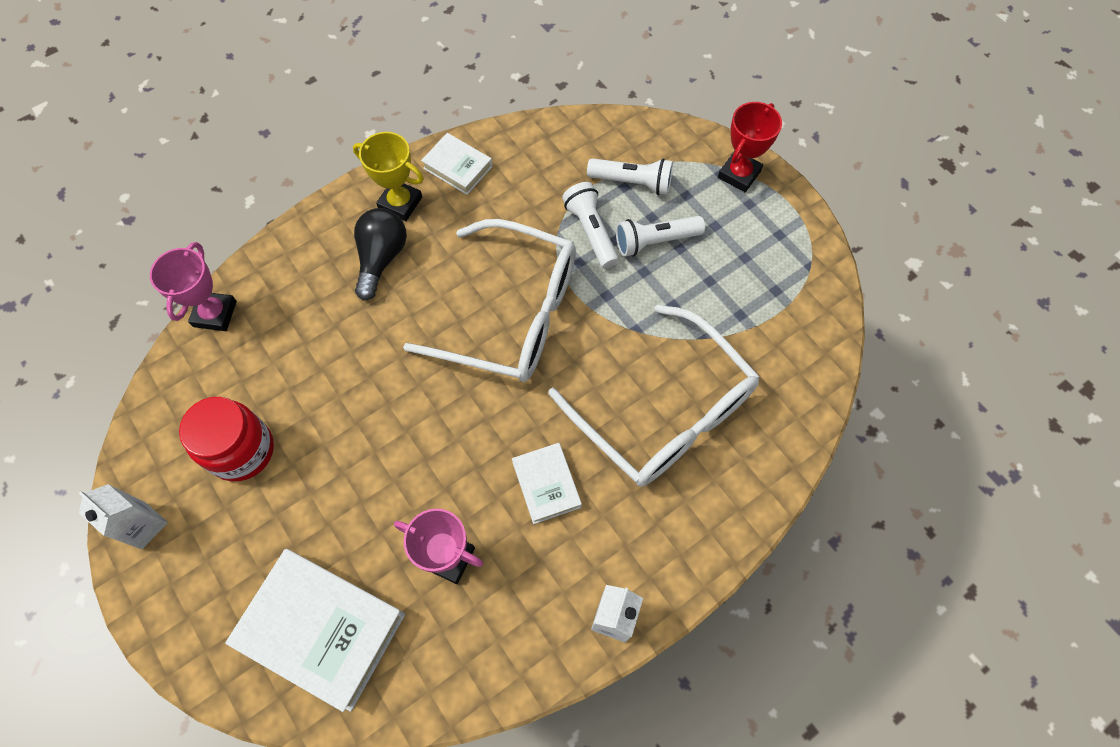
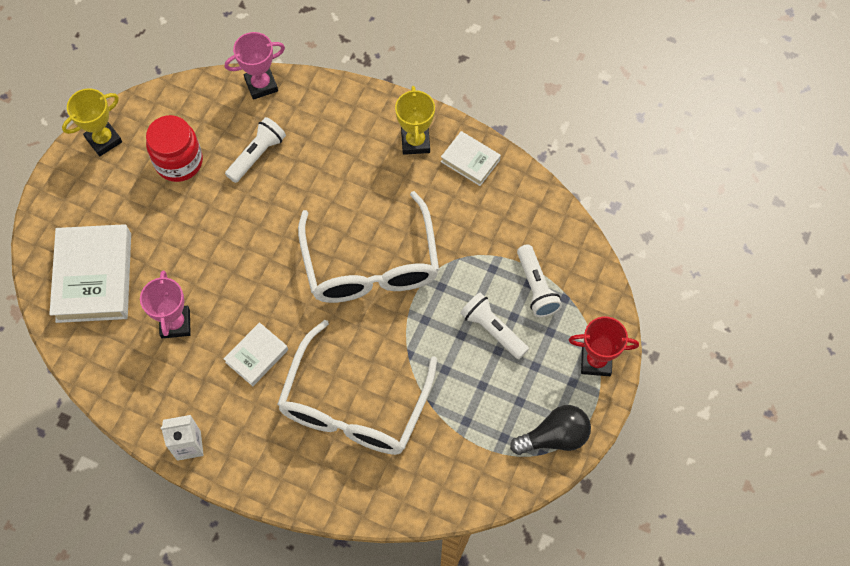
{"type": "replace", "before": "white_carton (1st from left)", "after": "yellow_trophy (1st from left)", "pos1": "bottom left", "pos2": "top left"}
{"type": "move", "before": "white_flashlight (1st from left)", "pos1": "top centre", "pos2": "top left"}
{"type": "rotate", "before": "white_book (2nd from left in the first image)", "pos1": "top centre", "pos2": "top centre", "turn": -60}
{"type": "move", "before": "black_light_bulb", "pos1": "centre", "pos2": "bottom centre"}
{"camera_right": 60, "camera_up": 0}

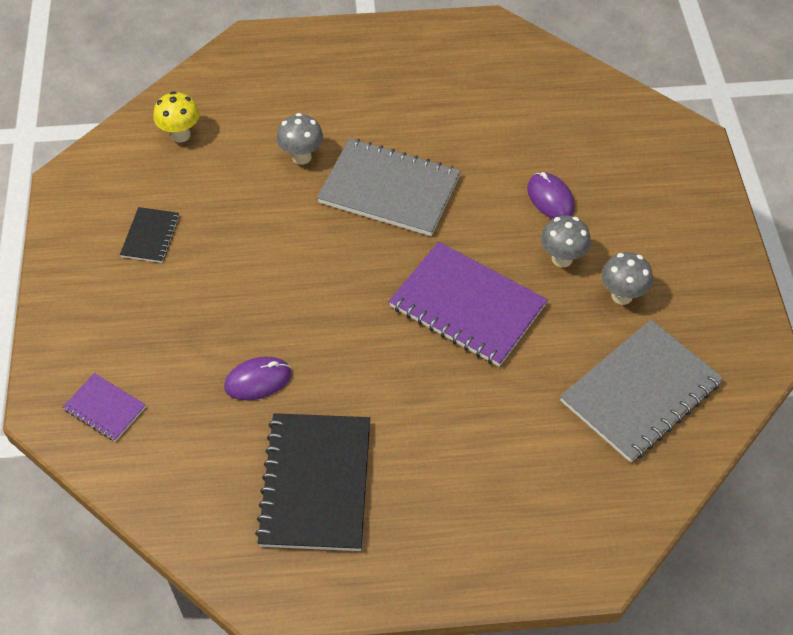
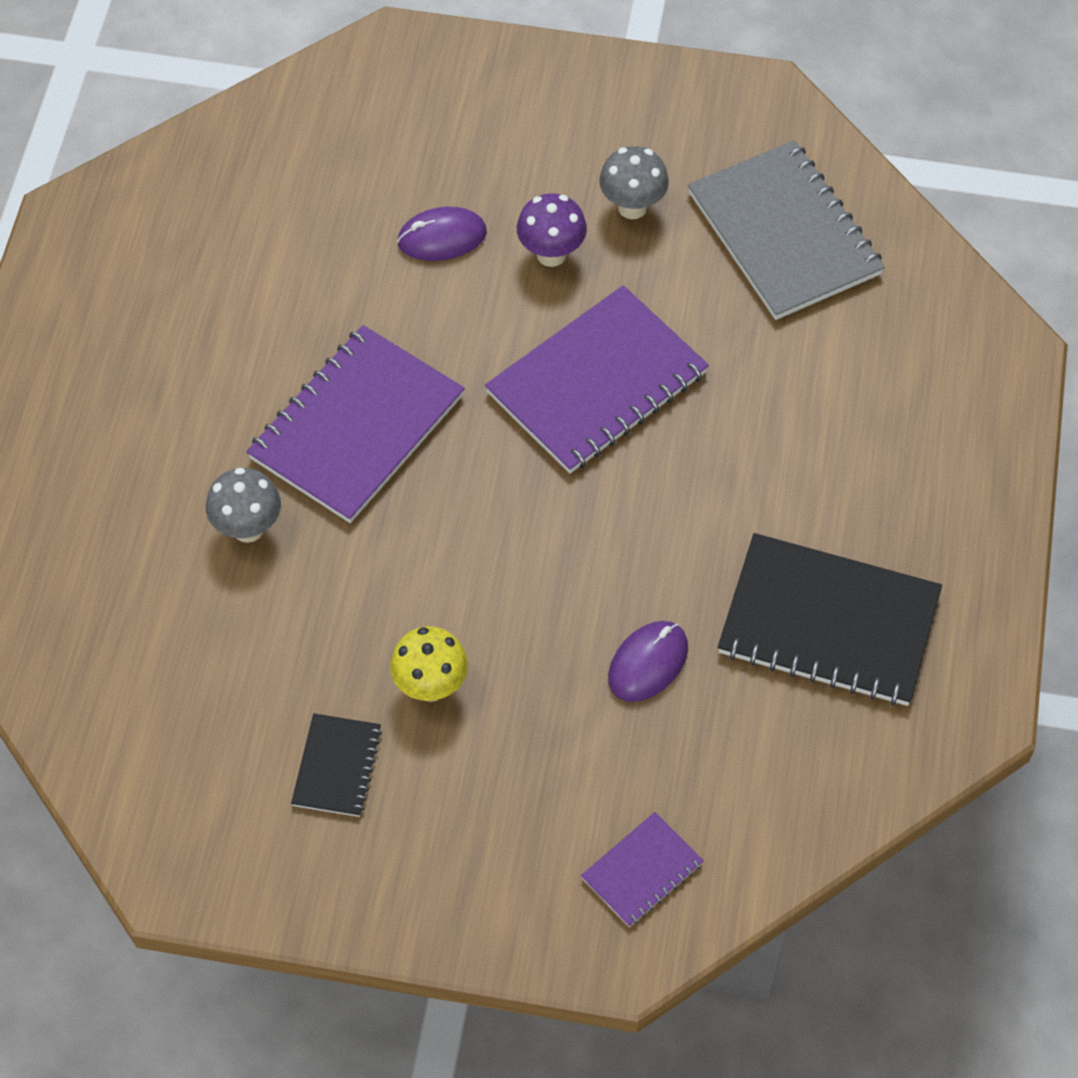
{"type": "recolor", "before": "grey_notebook (1st from left)", "after": "purple_notebook (1st from left)", "pos1": "top centre", "pos2": "middle left"}
{"type": "rotate", "before": "black_notebook (1st from left)", "pos1": "middle left", "pos2": "bottom left", "turn": 75}
{"type": "move", "before": "yellow_mushroom", "pos1": "top left", "pos2": "centre"}
{"type": "recolor", "before": "grey_mushroom (2nd from left)", "after": "purple_mushroom", "pos1": "middle right", "pos2": "top centre"}
{"type": "rotate", "before": "purple_mouse (1st from left in the first image)", "pos1": "middle left", "pos2": "centre", "turn": 45}
{"camera_right": -75, "camera_up": 5}

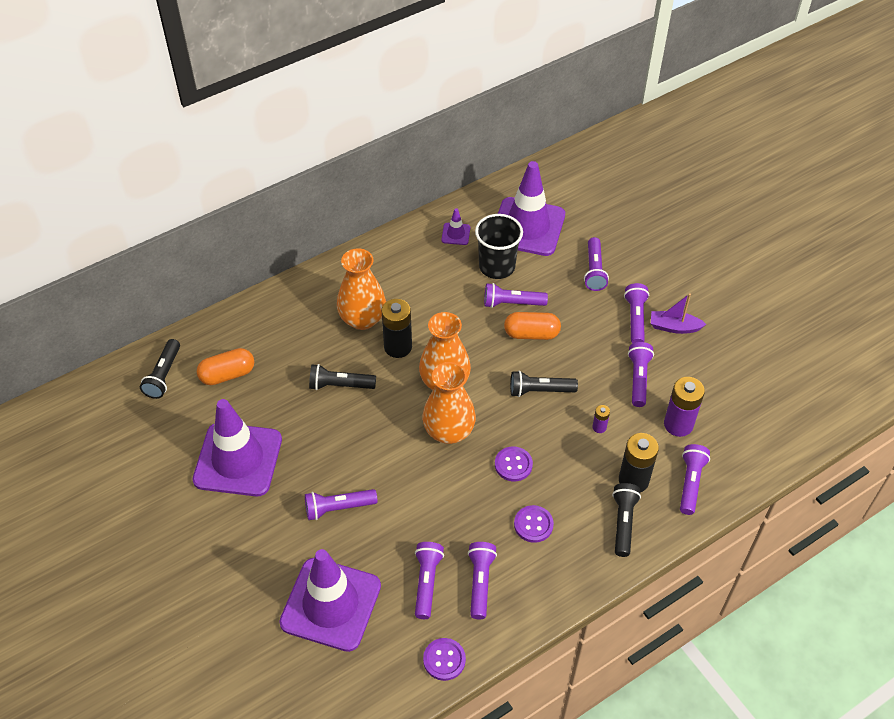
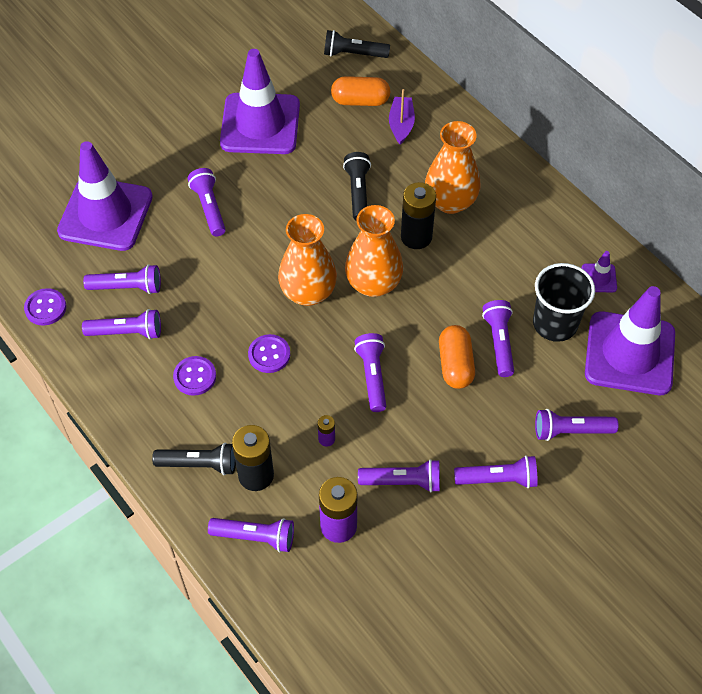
{"type": "rotate", "before": "orange_capsule (1st from left)", "pos1": "middle left", "pos2": "top centre", "turn": -60}
{"type": "recolor", "before": "black_flashlight (3rd from left)", "after": "purple_flashlight (5th from left)", "pos1": "centre", "pos2": "centre"}
{"type": "move", "before": "purple_boat", "pos1": "middle right", "pos2": "top centre"}
{"camera_right": 85, "camera_up": 5}

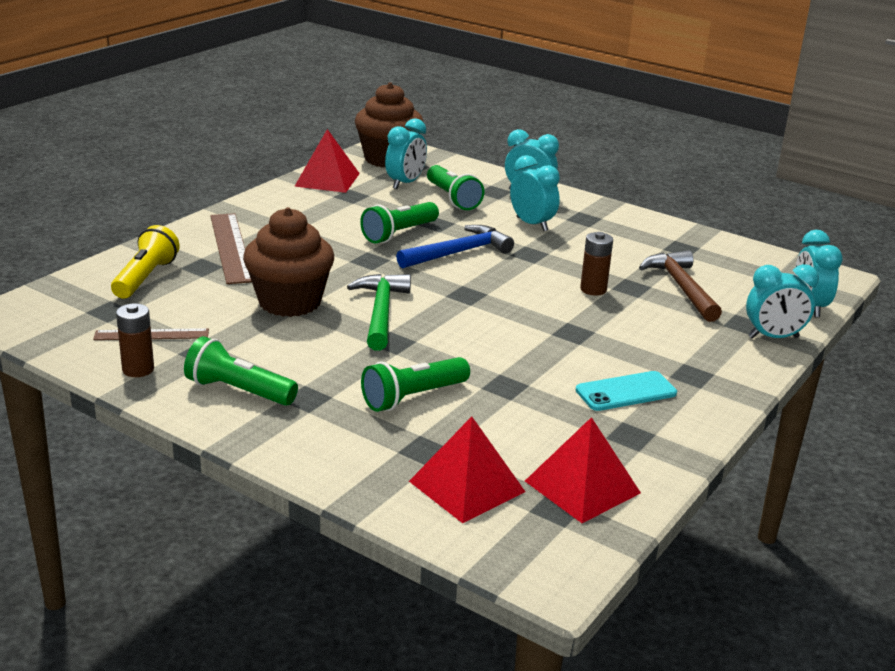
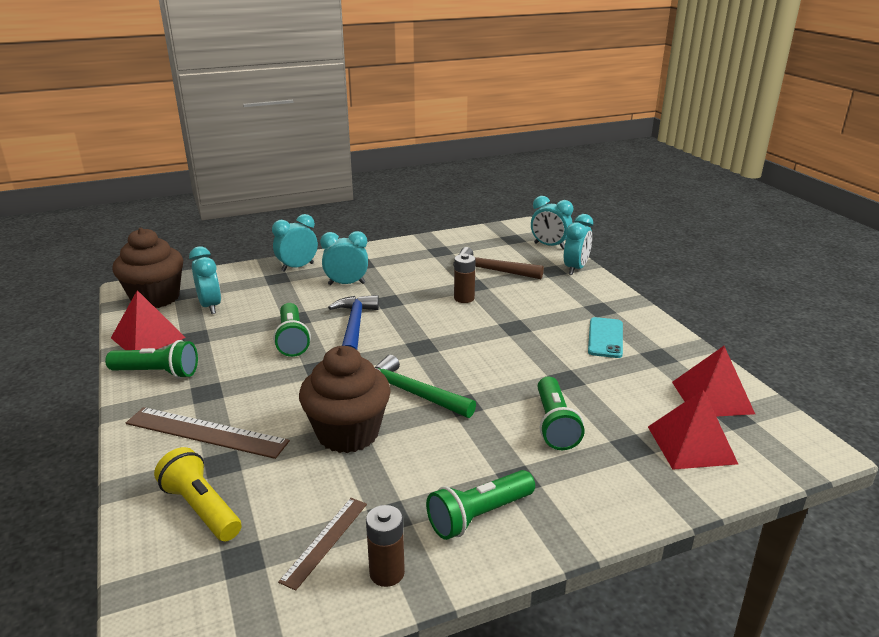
{"type": "move", "before": "green_flashlight (4th from left in the first image)", "after": "green_flashlight (1st from left)", "pos1": "top centre", "pos2": "middle left"}
{"camera_right": -55, "camera_up": 0}

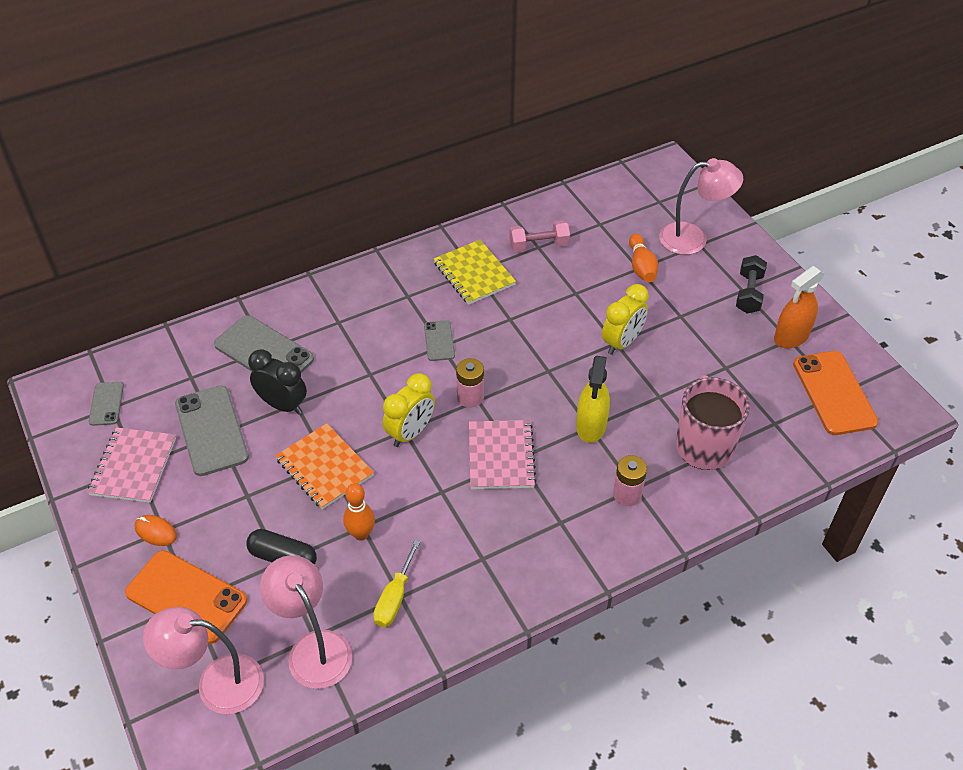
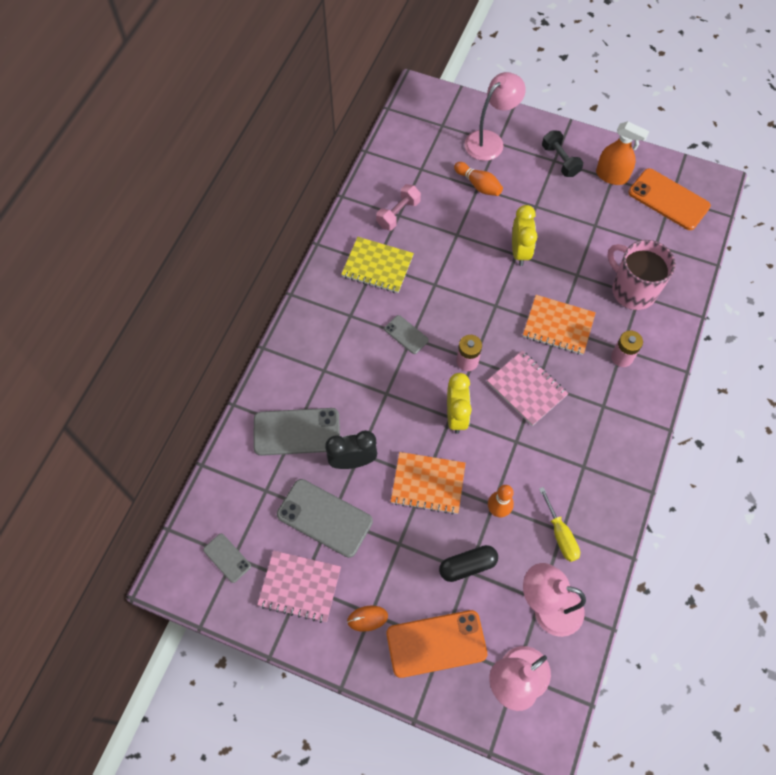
{"type": "rotate", "before": "pink_notebook (1st from left)", "pos1": "middle left", "pos2": "bottom centre", "turn": -45}
{"type": "replace", "before": "yellow_spray_bottle", "after": "orange_notebook (2nd from left)", "pos1": "centre", "pos2": "middle right"}
{"type": "rotate", "before": "orange_spray_bottle", "pos1": "middle right", "pos2": "top right", "turn": -75}
{"camera_right": -40, "camera_up": 15}

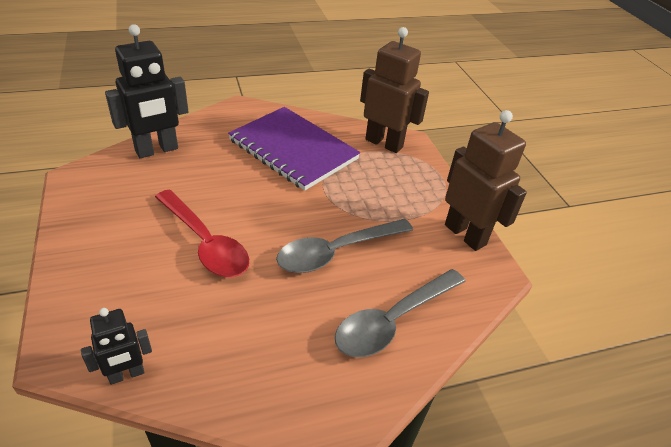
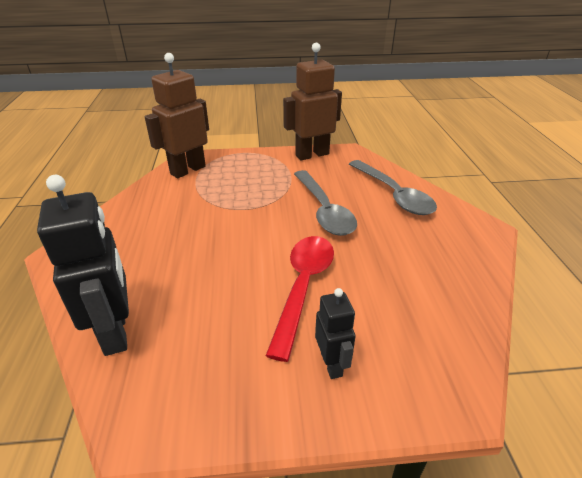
{"type": "rotate", "before": "red_spoon", "pos1": "middle left", "pos2": "centre", "turn": -45}
{"type": "move", "before": "black_robot (1st from left in the first image)", "after": "black_robot (2nd from left)", "pos1": "bottom left", "pos2": "bottom centre"}
{"type": "delete", "before": "purple_notebook", "pos1": "centre"}
{"camera_right": -75, "camera_up": -5}

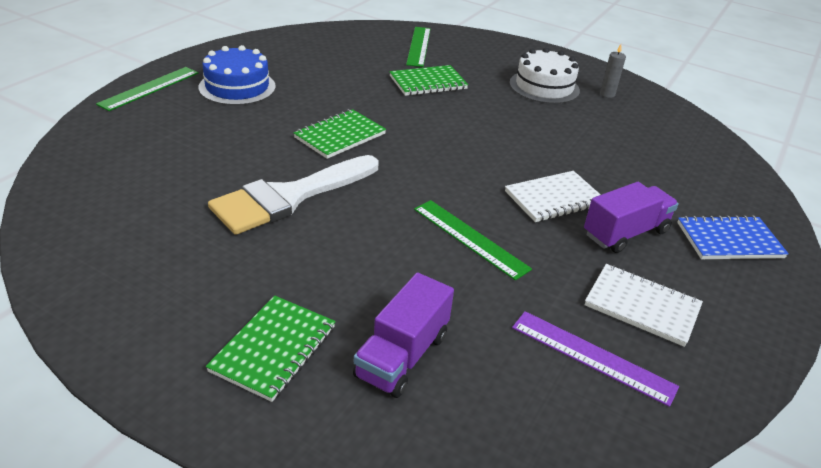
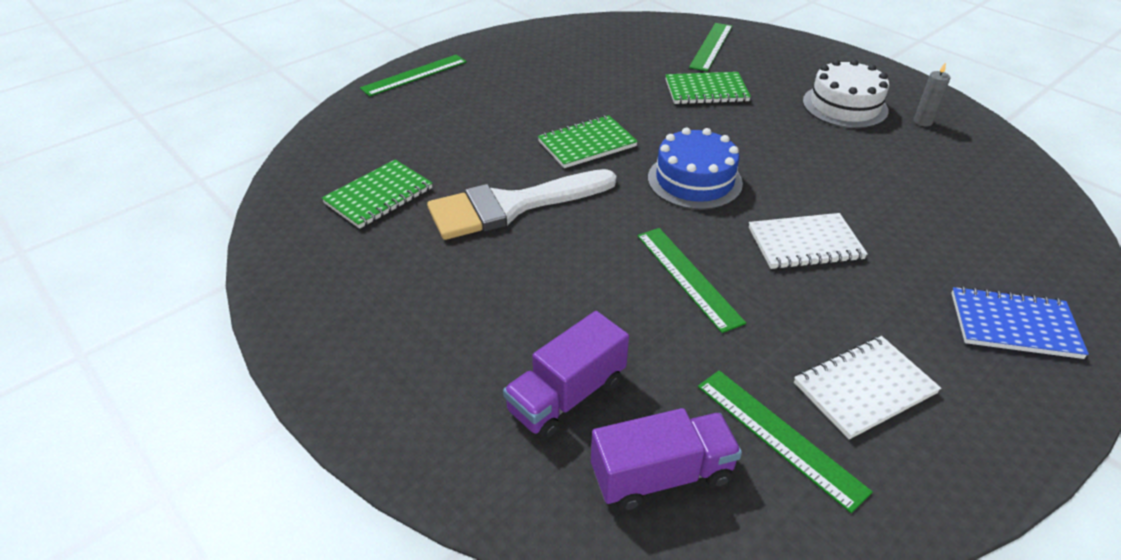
{"type": "move", "before": "green_notebook (1st from left)", "pos1": "bottom left", "pos2": "centre"}
{"type": "move", "before": "purple_truck (2nd from left)", "pos1": "middle right", "pos2": "bottom centre"}
{"type": "move", "before": "blue_cake", "pos1": "top left", "pos2": "top centre"}
{"type": "recolor", "before": "purple_ruler", "after": "green_ruler (4th from left)", "pos1": "bottom right", "pos2": "bottom right"}
{"type": "rotate", "before": "white_notebook (2nd from left)", "pos1": "middle right", "pos2": "bottom right", "turn": -75}
{"camera_right": 20, "camera_up": 5}

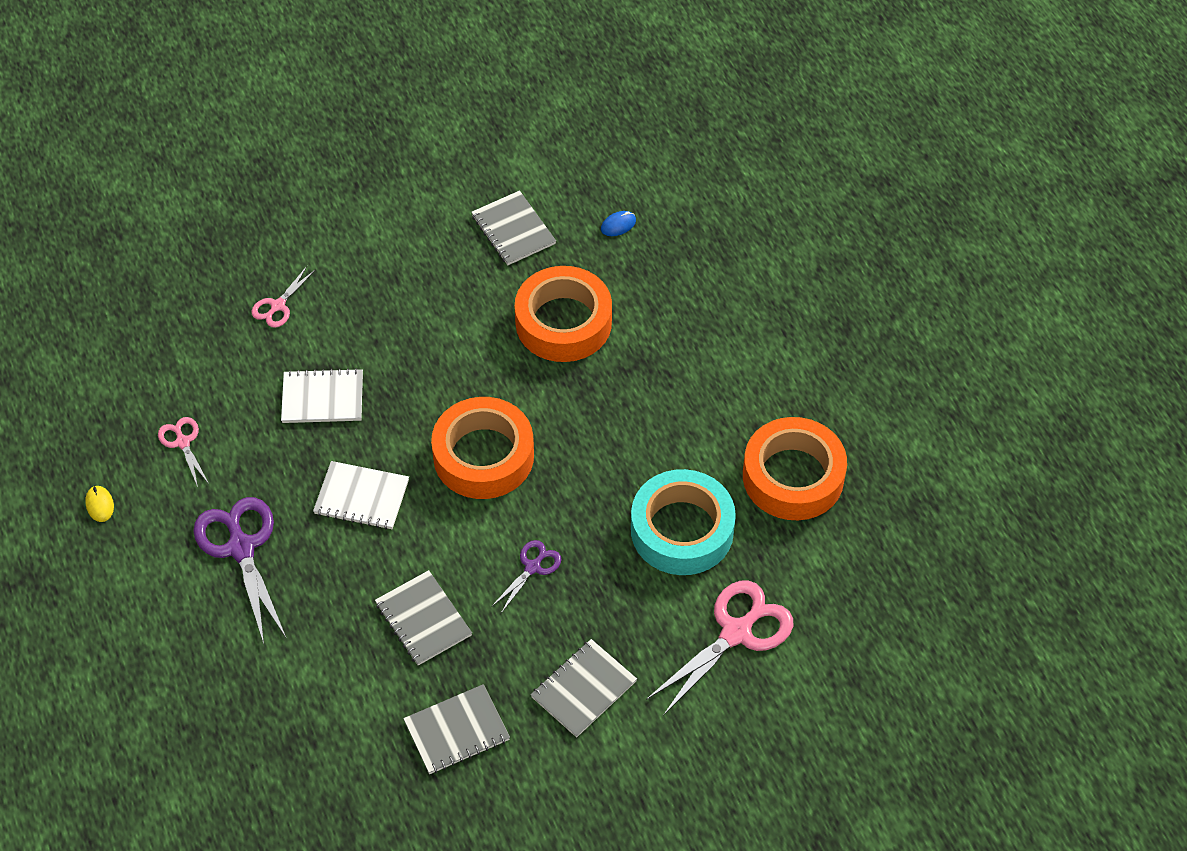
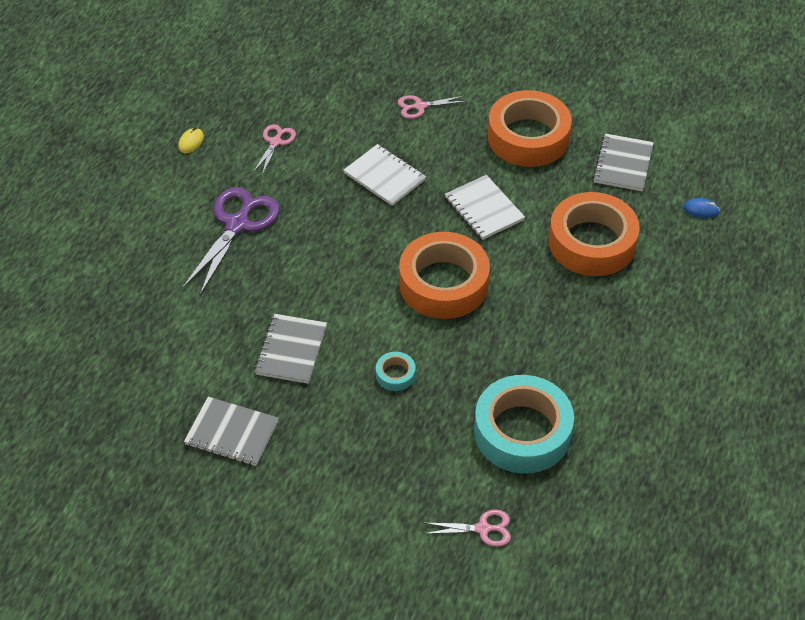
{"type": "replace", "before": "purple_scissors (2nd from left)", "after": "turquoise_tape (1st from left)", "pos1": "bottom centre", "pos2": "centre"}
{"type": "resize", "before": "pink_scissors (3rd from left)", "pos1": "bottom centre", "pos2": "bottom centre", "scale": 0.53}
{"type": "move", "before": "white_notebook (2nd from left)", "pos1": "middle left", "pos2": "centre"}
{"type": "move", "before": "orange_tape (3rd from left in the first image)", "after": "orange_tape (2nd from left)", "pos1": "middle right", "pos2": "top centre"}
{"type": "delete", "before": "grey_notebook (4th from left)", "pos1": "bottom centre"}
{"camera_right": 45, "camera_up": -5}

